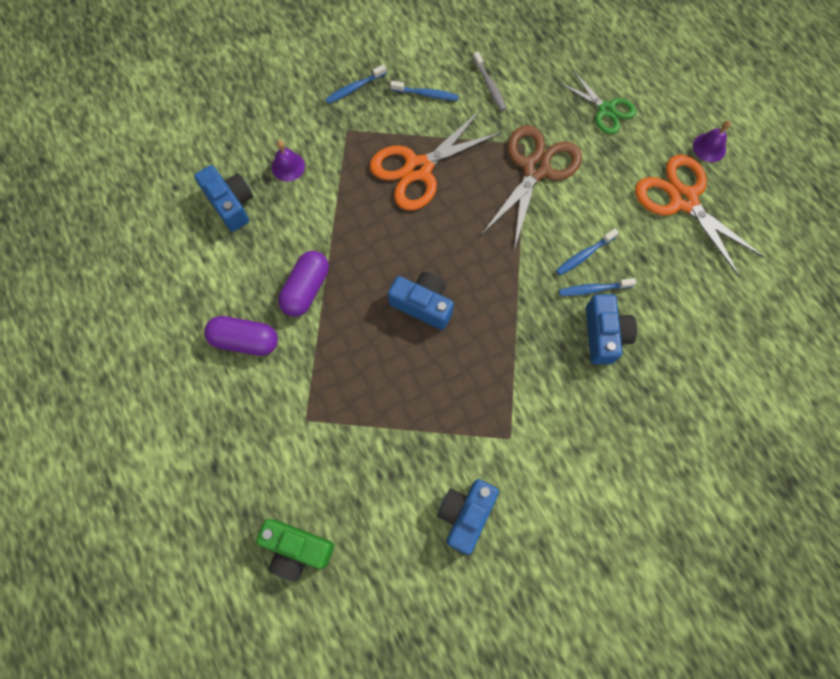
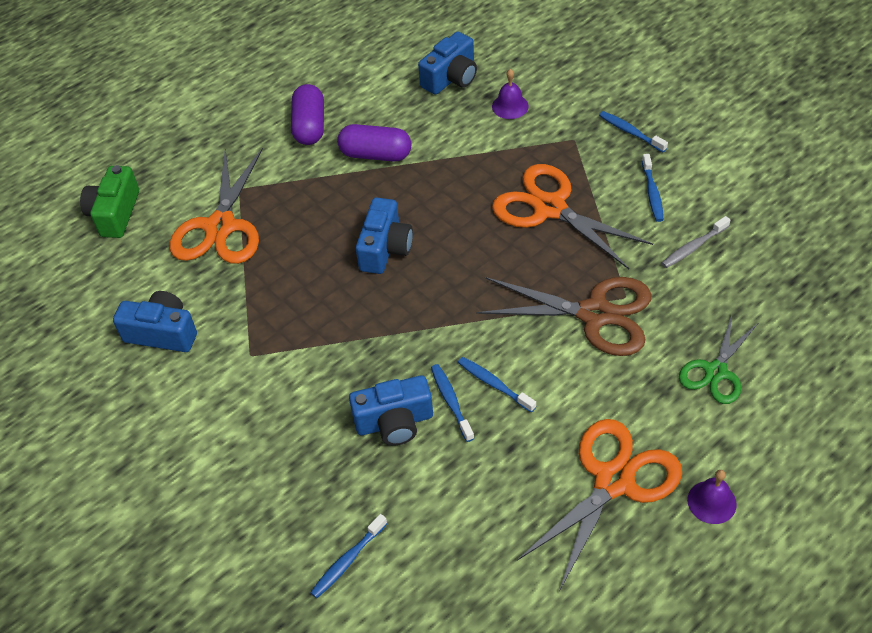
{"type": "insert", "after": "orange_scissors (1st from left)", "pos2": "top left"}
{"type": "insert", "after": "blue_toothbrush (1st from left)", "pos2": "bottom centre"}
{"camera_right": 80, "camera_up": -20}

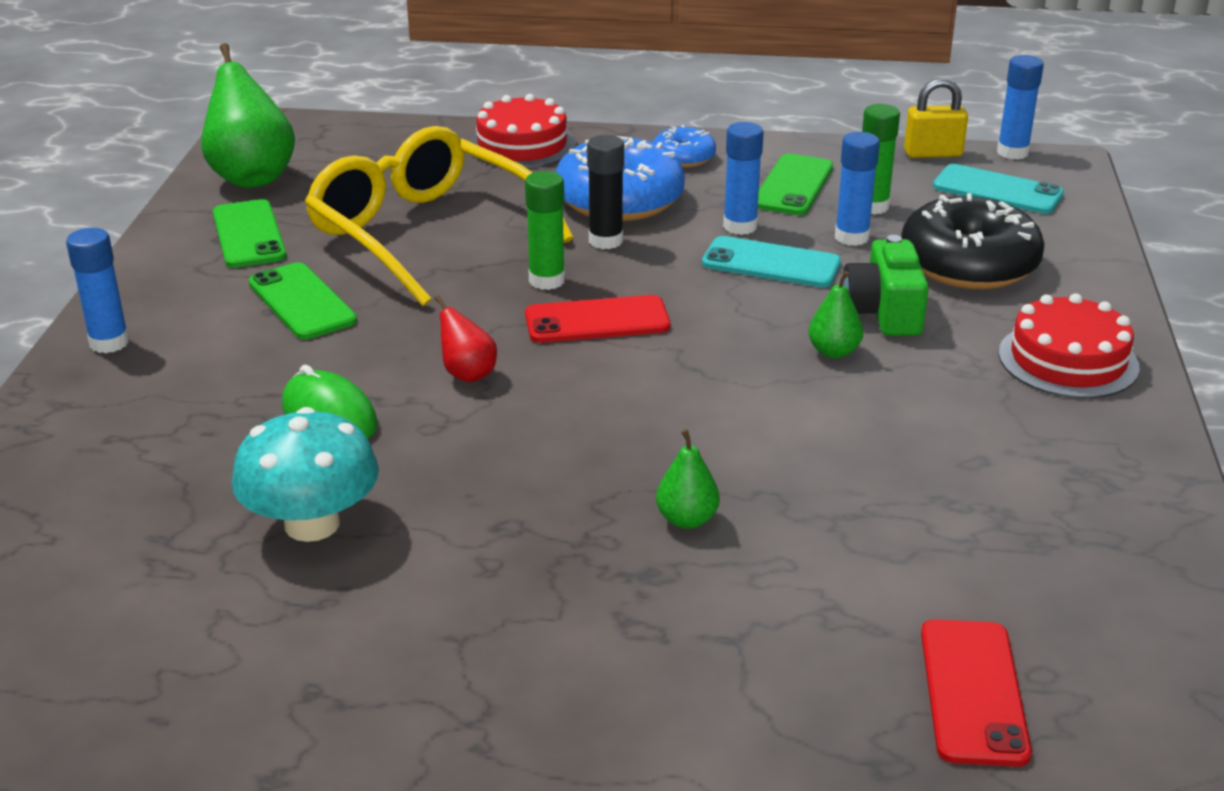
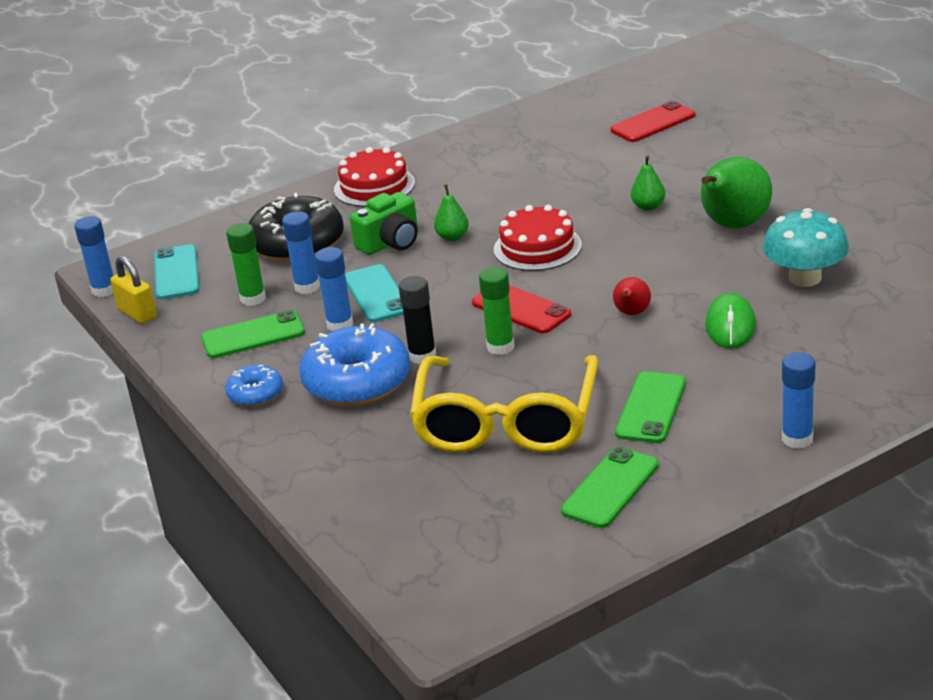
{"type": "move", "before": "red_cake (1st from left in the first image)", "after": "red_cake (2nd from left)", "pos1": "top centre", "pos2": "centre"}
{"type": "move", "before": "green_pear (1st from left in the first image)", "after": "green_pear (3rd from left)", "pos1": "top left", "pos2": "top right"}
{"camera_right": -125, "camera_up": 0}

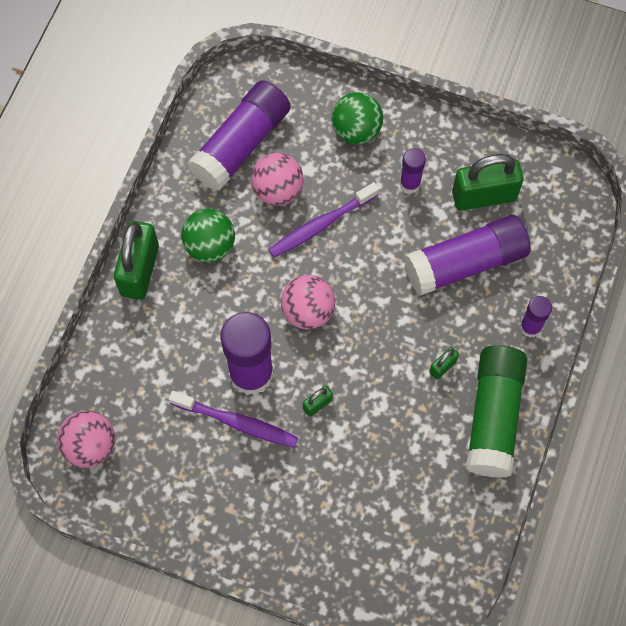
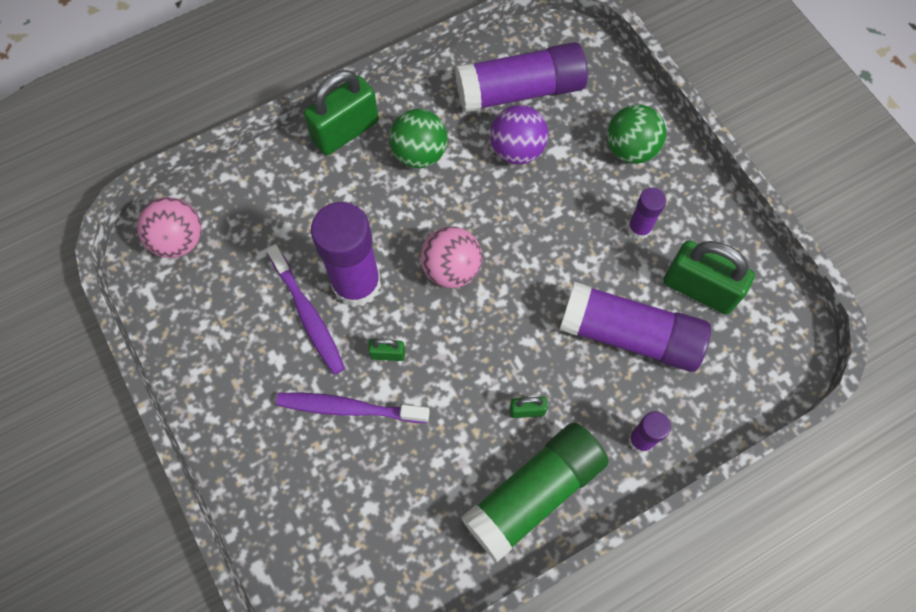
{"type": "move", "before": "purple_toothbrush (2nd from left)", "pos1": "centre", "pos2": "bottom centre"}
{"type": "recolor", "before": "pink_ball (2nd from left)", "after": "purple_ball", "pos1": "top centre", "pos2": "top centre"}
{"camera_right": 40, "camera_up": 0}

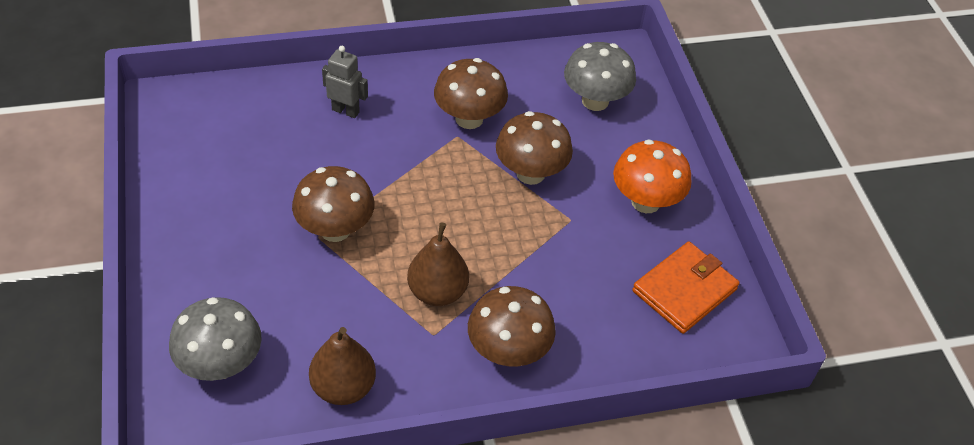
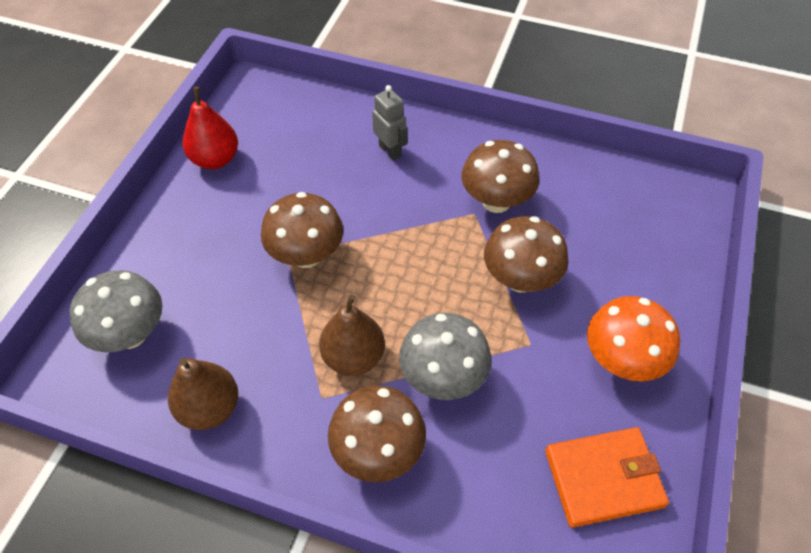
{"type": "insert", "after": "red_pear", "pos2": "top left"}
{"type": "move", "before": "grey_mushroom (2nd from left)", "pos1": "top centre", "pos2": "centre"}
{"camera_right": 35, "camera_up": 5}

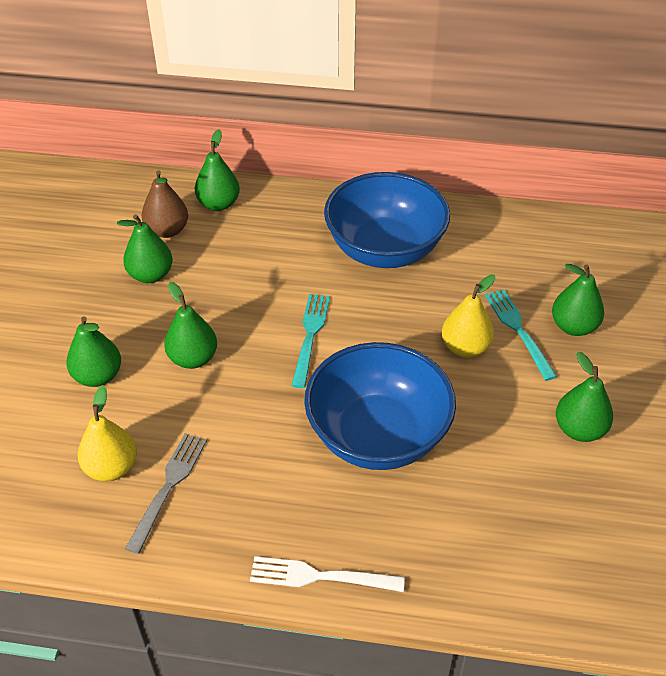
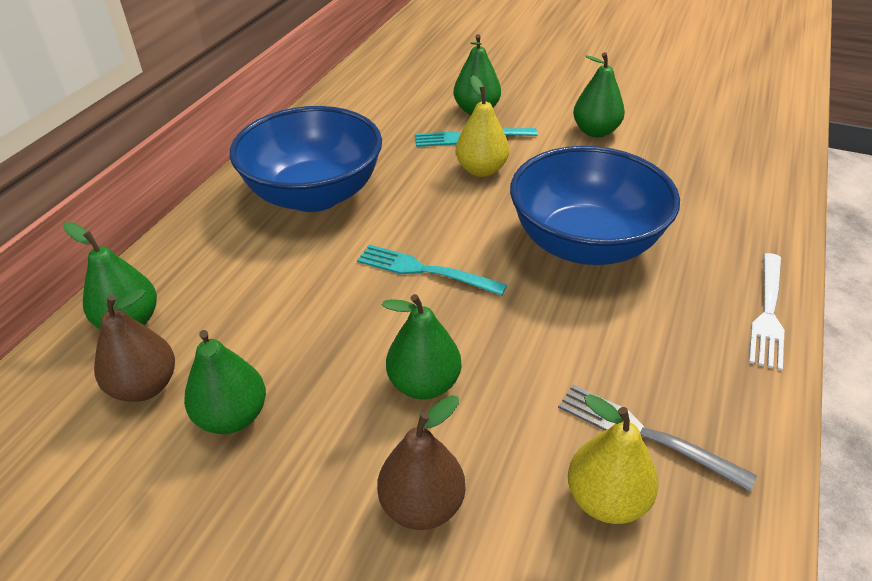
{"type": "recolor", "before": "green_pear (1st from left)", "after": "brown_pear (2nd from left)", "pos1": "middle left", "pos2": "bottom centre"}
{"camera_right": -75, "camera_up": -5}

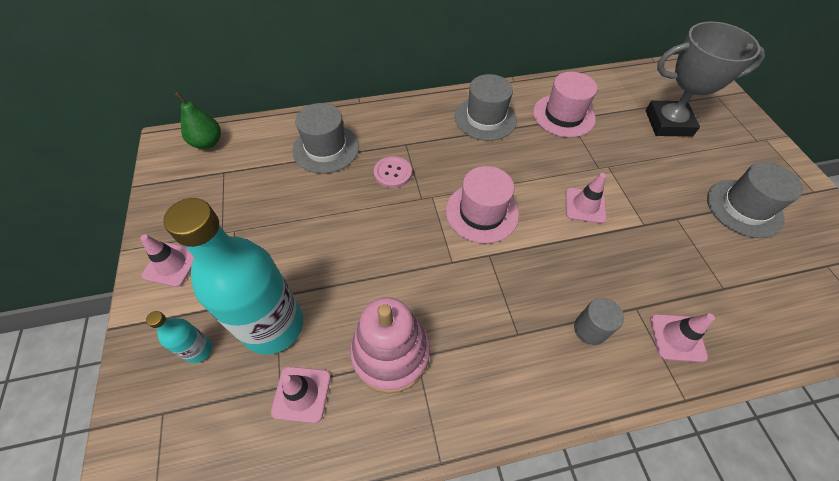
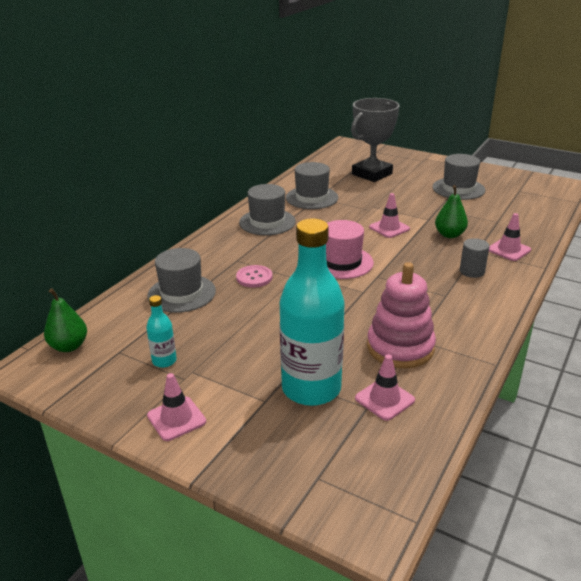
{"type": "move", "before": "turquoise_bottle (1st from left)", "pos1": "bottom left", "pos2": "middle left"}
{"type": "recolor", "before": "pink_hat (2nd from left)", "after": "grey_hat (3rd from left)", "pos1": "top right", "pos2": "top centre"}
{"type": "insert", "after": "green_pear (2nd from left)", "pos2": "middle right"}
{"camera_right": -45, "camera_up": -25}

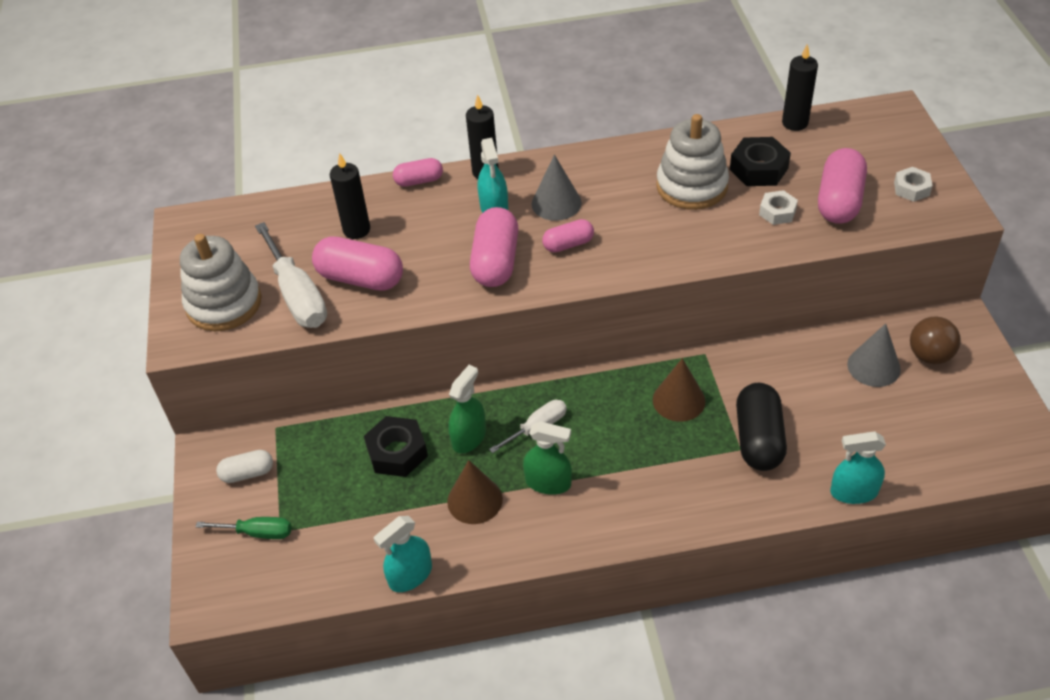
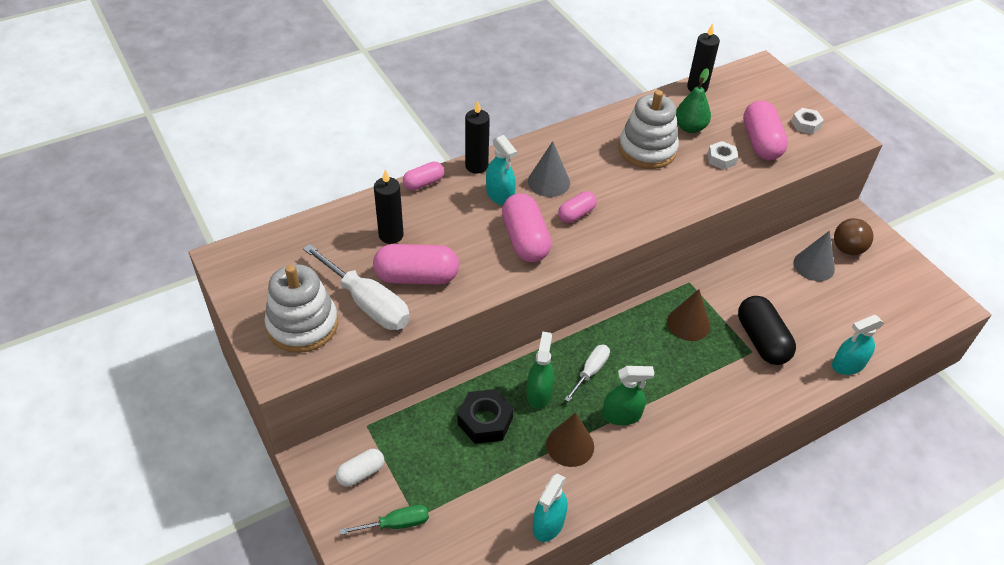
{"type": "replace", "before": "black_nut (2nd from left)", "after": "green_pear", "pos1": "top right", "pos2": "top right"}
{"camera_right": -25, "camera_up": 0}

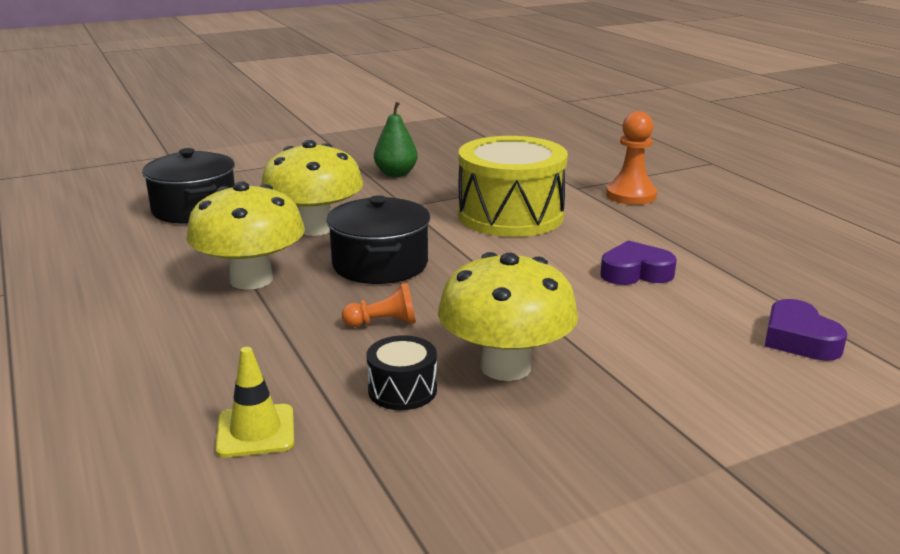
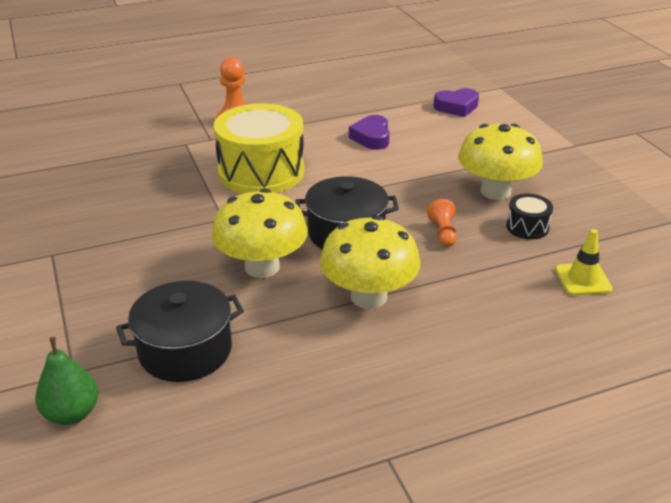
{"type": "move", "before": "green_pear", "pos1": "top centre", "pos2": "bottom left"}
{"camera_right": -85, "camera_up": 10}

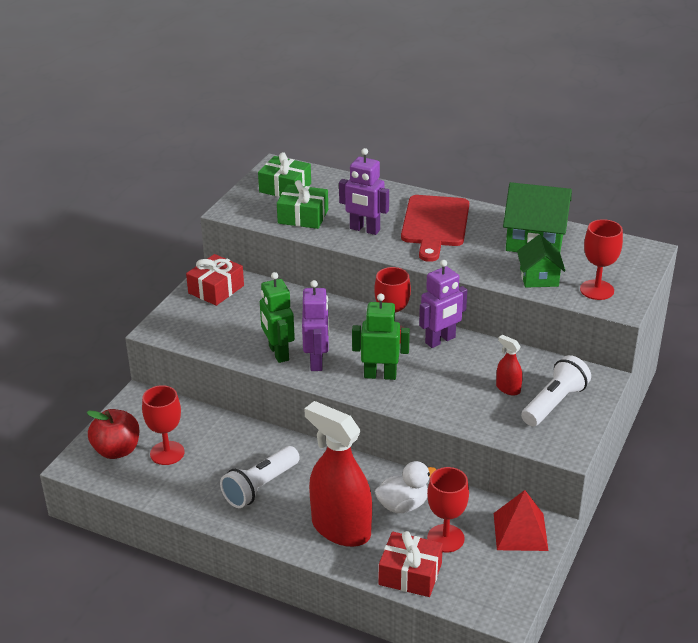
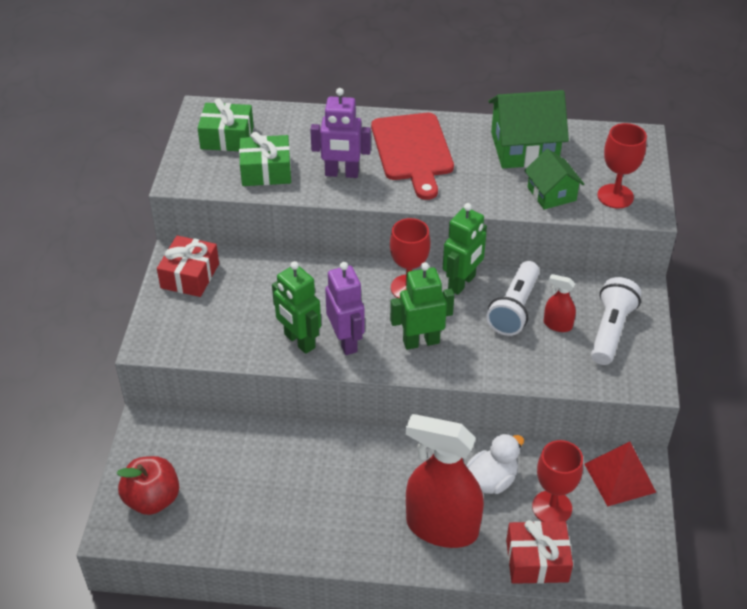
{"type": "recolor", "before": "purple_robot (3rd from left)", "after": "green_robot (3rd from left)", "pos1": "centre", "pos2": "centre"}
{"type": "move", "before": "white_flashlight (1st from left)", "pos1": "bottom centre", "pos2": "middle right"}
{"type": "delete", "before": "red_goblet (1st from left)", "pos1": "middle left"}
{"camera_right": -20, "camera_up": 10}

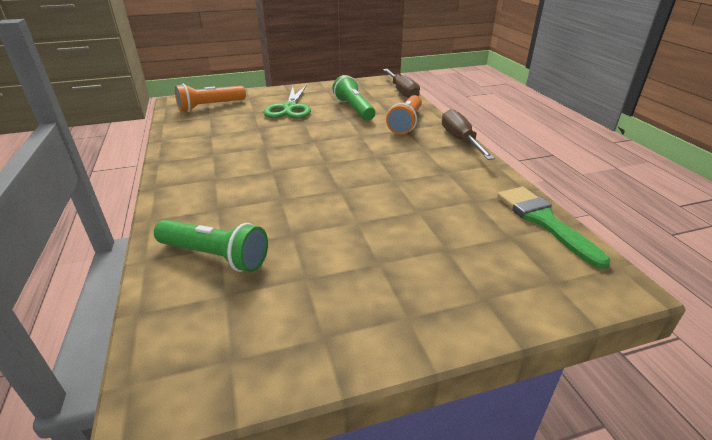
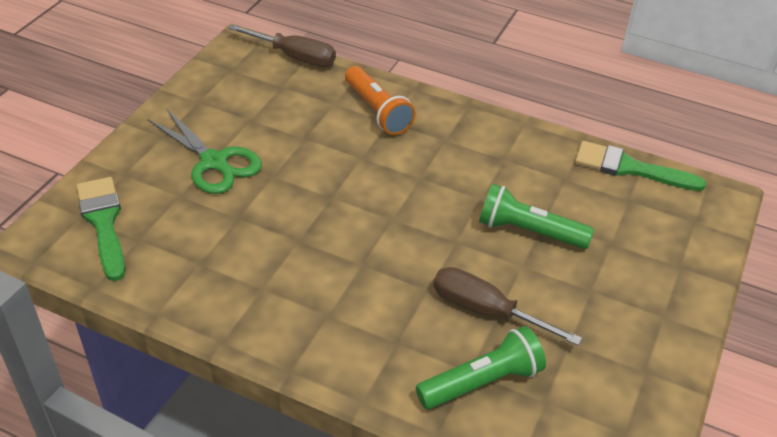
{"type": "replace", "before": "orange_flashlight (1st from left)", "after": "green_brush (1st from left)", "pos1": "top left", "pos2": "middle left"}
{"type": "move", "before": "brown_screwdriver (2nd from left)", "pos1": "top centre", "pos2": "bottom centre"}
{"type": "move", "before": "green_flashlight (2nd from left)", "pos1": "top centre", "pos2": "middle right"}
{"camera_right": -50, "camera_up": 10}

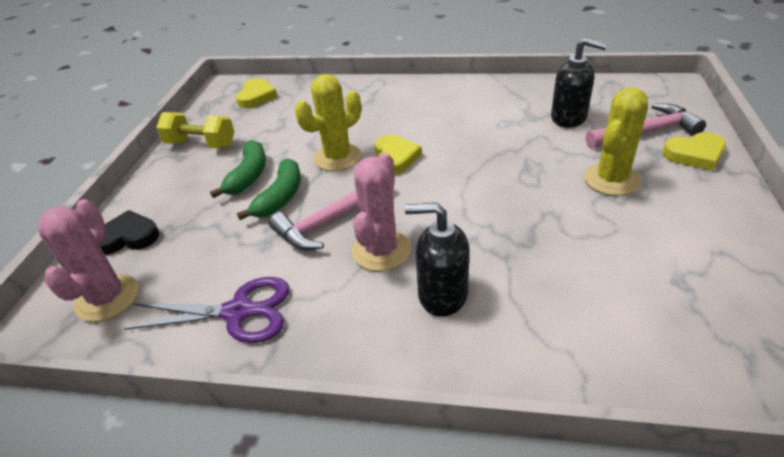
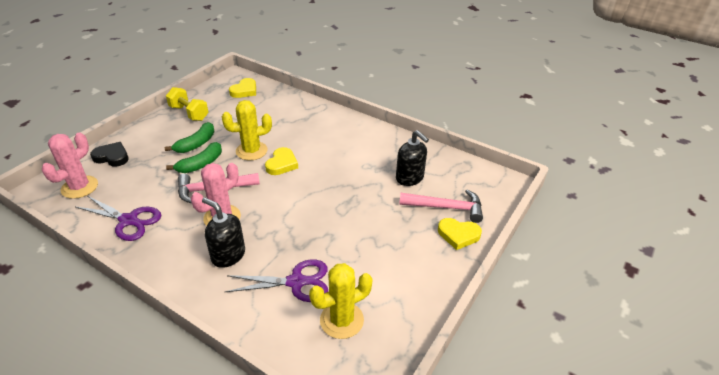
{"type": "insert", "after": "purple_scissors (2nd from left)", "pos2": "bottom centre"}
{"type": "move", "before": "yellow_cactus (2nd from left)", "pos1": "top right", "pos2": "bottom centre"}
{"camera_right": 20, "camera_up": 0}

